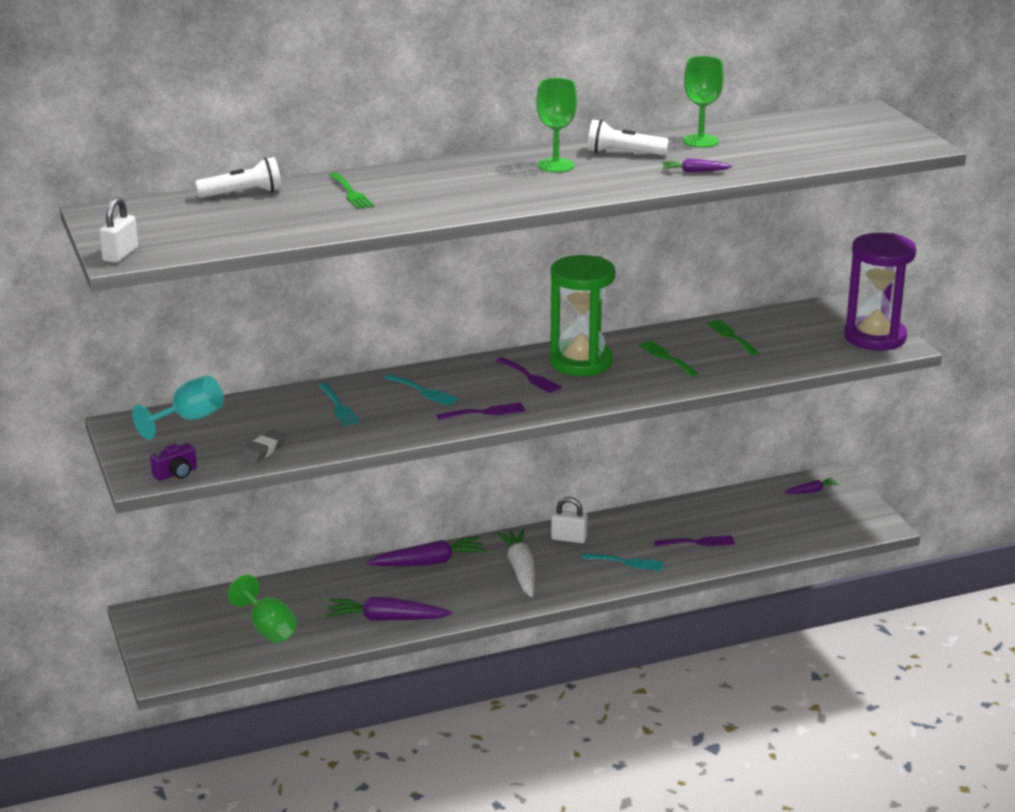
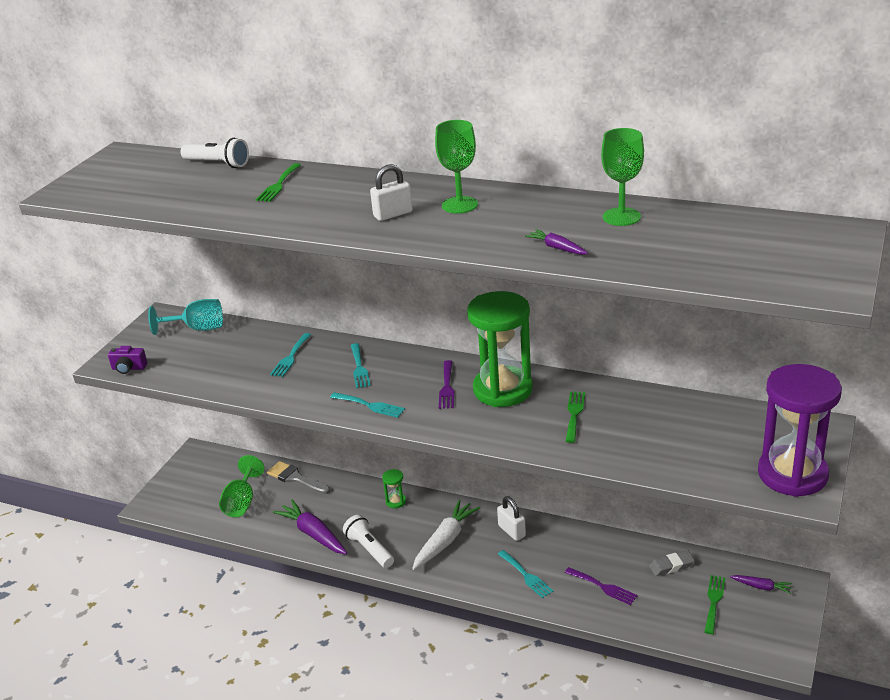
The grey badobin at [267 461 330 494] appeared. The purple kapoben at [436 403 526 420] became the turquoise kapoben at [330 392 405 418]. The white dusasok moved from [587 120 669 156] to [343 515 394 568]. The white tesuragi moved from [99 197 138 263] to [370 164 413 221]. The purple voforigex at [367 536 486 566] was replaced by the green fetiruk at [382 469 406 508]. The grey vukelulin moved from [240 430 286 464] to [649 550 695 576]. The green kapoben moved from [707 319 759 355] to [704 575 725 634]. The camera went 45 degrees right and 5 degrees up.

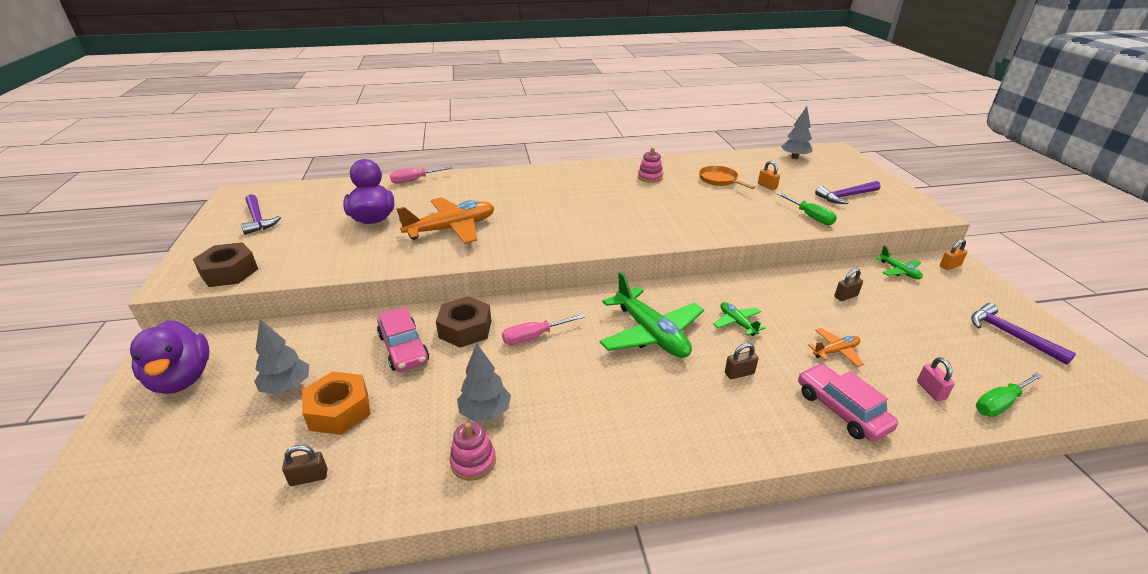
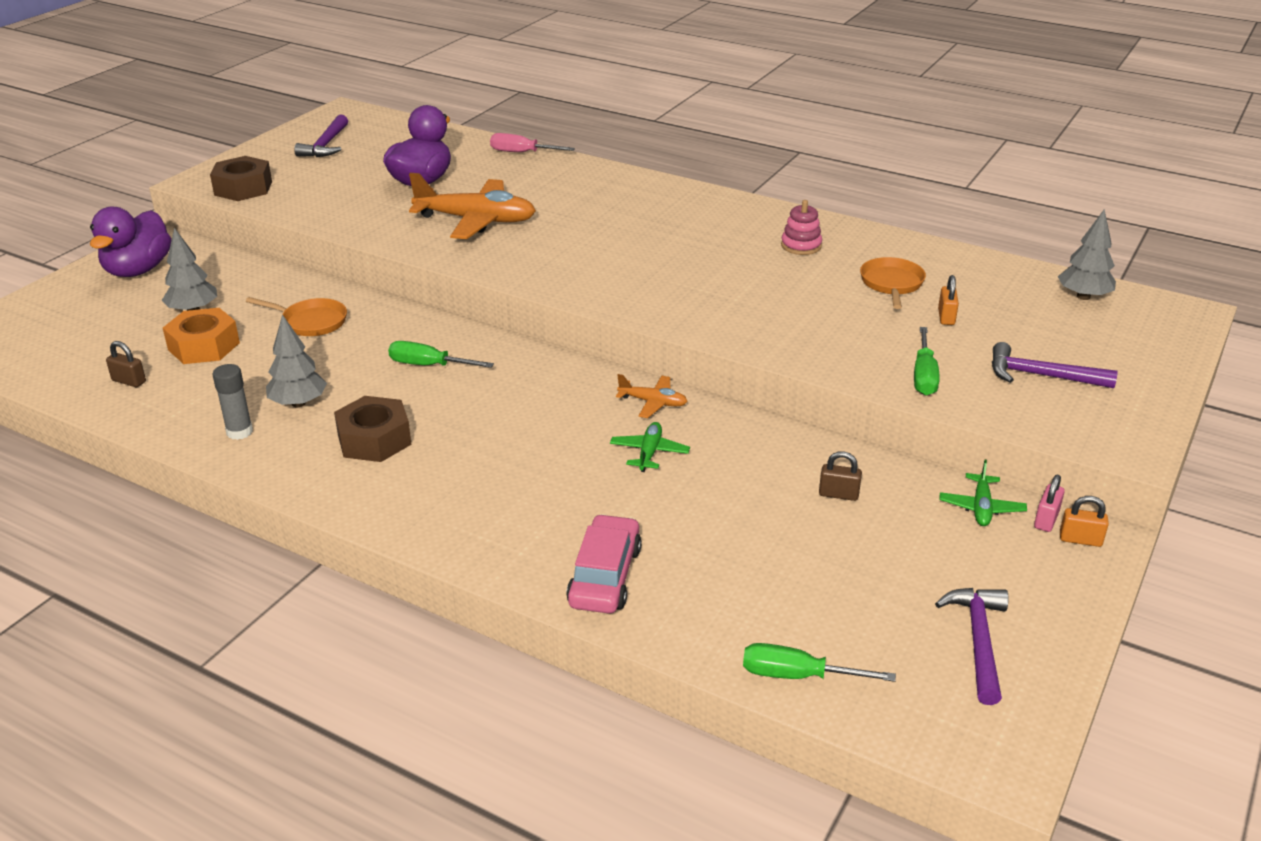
The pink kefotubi at [450 422 496 481] was replaced by the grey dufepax at [213 364 253 440]. The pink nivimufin at [377 307 429 372] was replaced by the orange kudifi at [246 297 347 336]. The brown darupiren moved from [436 296 491 348] to [334 396 412 462]. The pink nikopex at [502 314 585 345] became the green nikopex at [388 341 494 368]. The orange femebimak moved from [808 328 864 367] to [616 374 688 418]. The pink tesuragi moved from [917 357 955 401] to [1034 474 1065 532]. The green femebimak at [600 272 704 358] disappeared. The brown tesuragi at [725 343 758 379] disappeared. The camera went 40 degrees right and 0 degrees up.

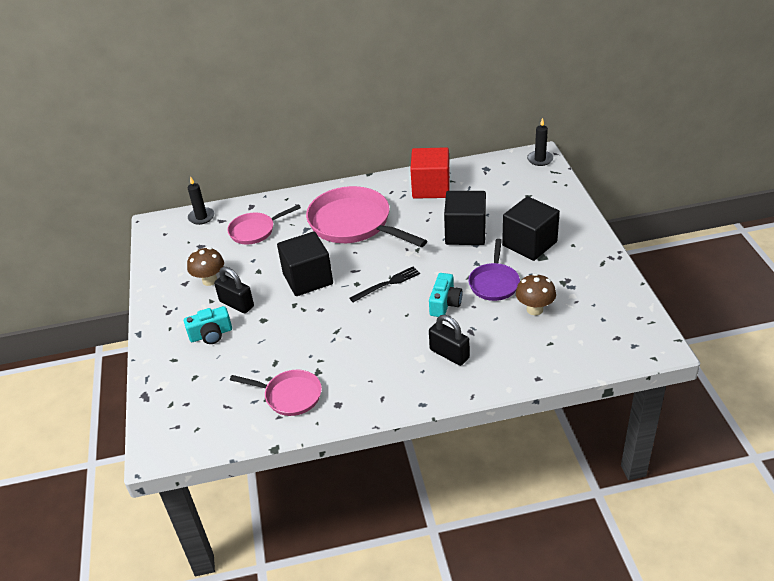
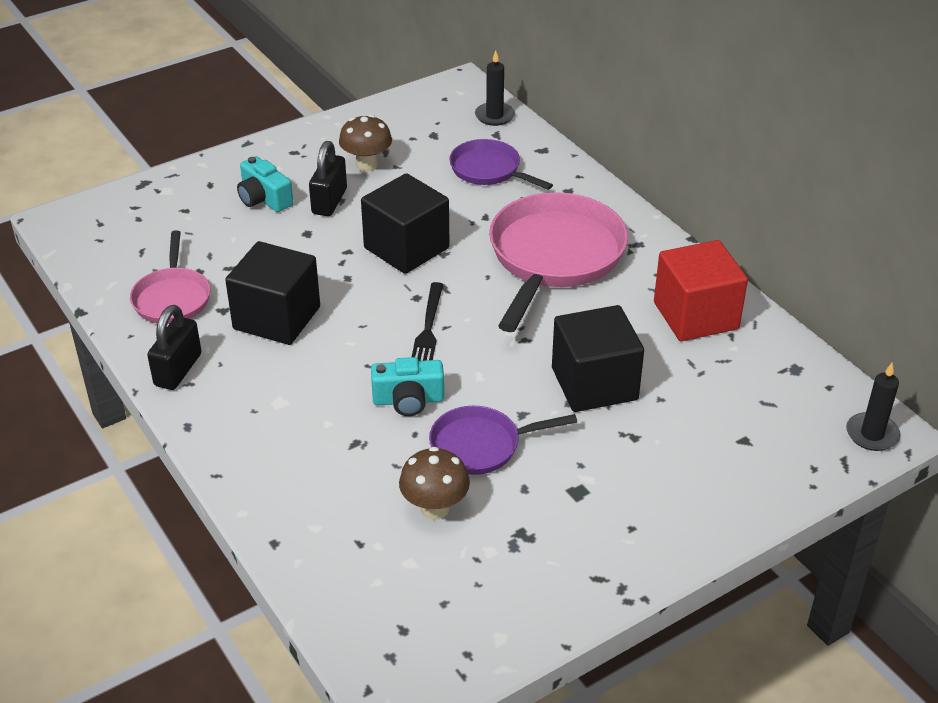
The black tesuragi moved from [429 315 470 366] to [147 305 202 390]. The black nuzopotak moved from [502 196 560 261] to [225 241 320 345]. The black kapoben at [350 267 420 302] turned 60 degrees clockwise. The pink kudifi at [227 205 301 245] became the purple kudifi at [449 139 553 190]. The camera went 65 degrees right and 0 degrees up.

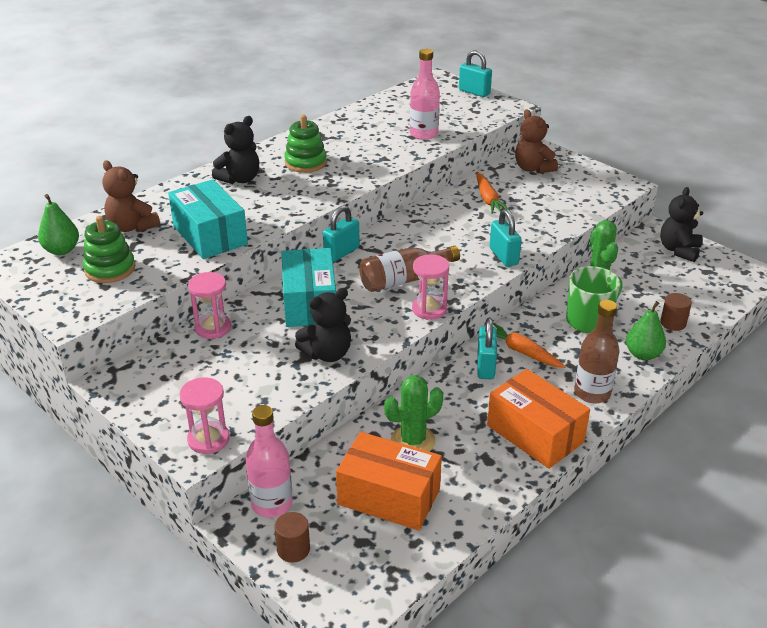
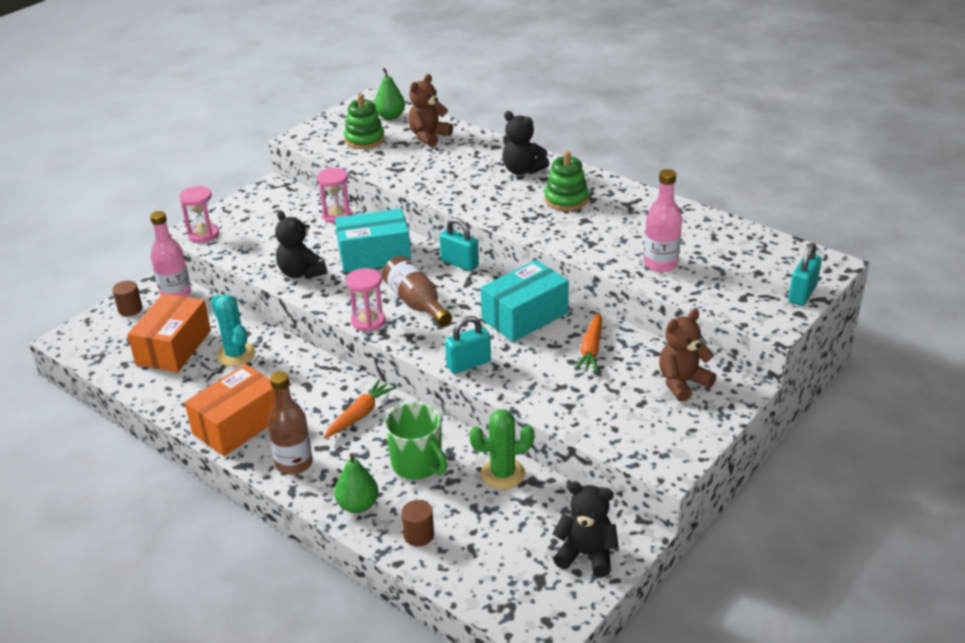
The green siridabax at [384 375 443 452] became the turquoise siridabax at [211 295 256 366]. The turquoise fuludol moved from [168 179 248 259] to [481 260 569 342]. The orange voforigex at [476 172 510 214] turned 60 degrees counterclockwise. The turquoise tesuragi at [477 318 497 379] disappeared. The camera went 85 degrees right and 0 degrees up.

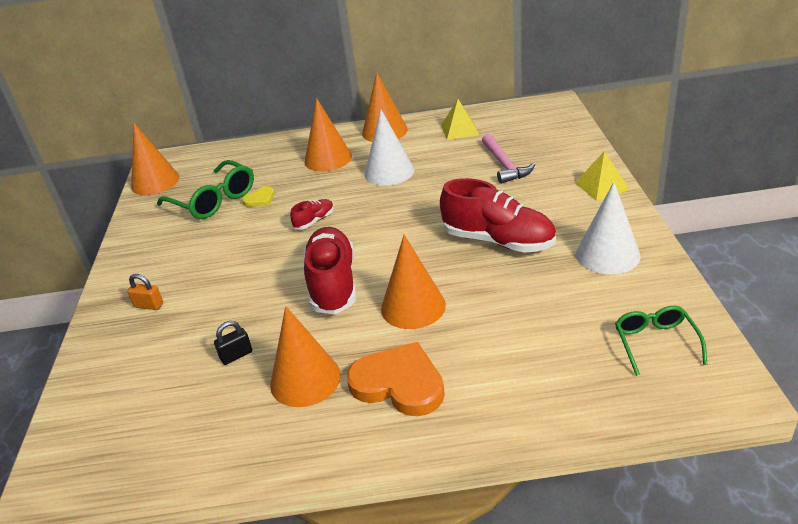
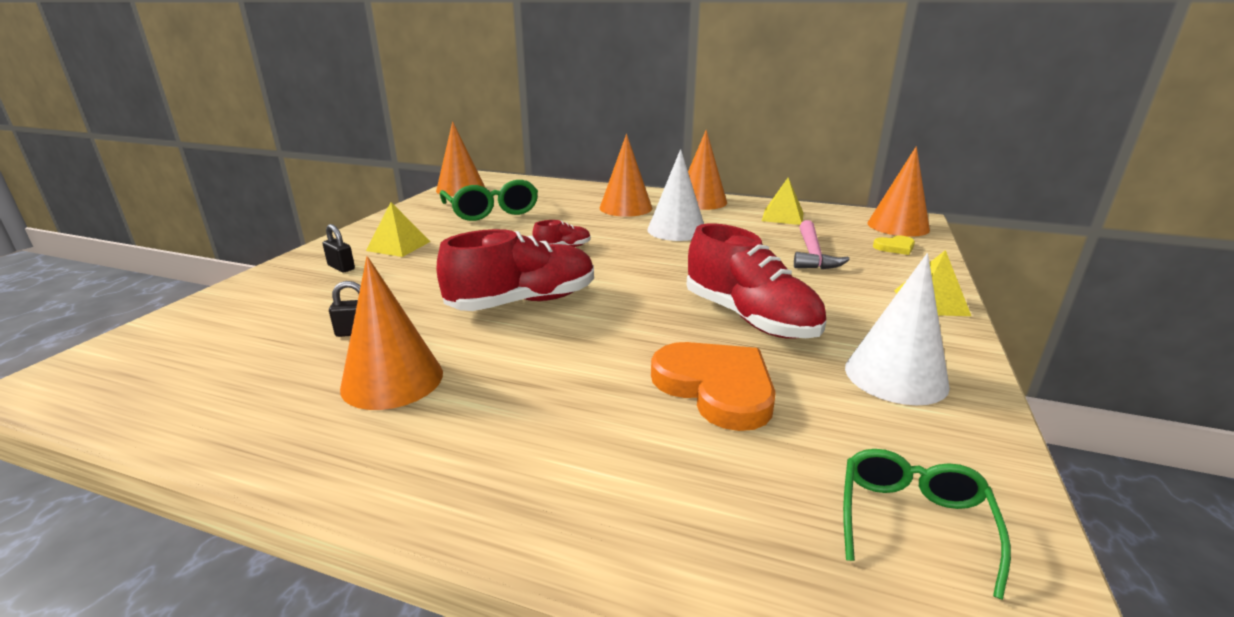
The orange tesuragi at [127 274 163 310] became the black tesuragi at [323 224 355 272]. The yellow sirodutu at [366 202 431 257] appeared. The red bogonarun at [303 227 356 315] turned 45 degrees clockwise. The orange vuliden moved from [347 342 445 416] to [651 342 776 431]. The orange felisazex moved from [381 235 446 329] to [867 146 930 237]. The yellow vuliden moved from [242 186 275 207] to [873 236 915 255]. The camera went 20 degrees right and 10 degrees down.

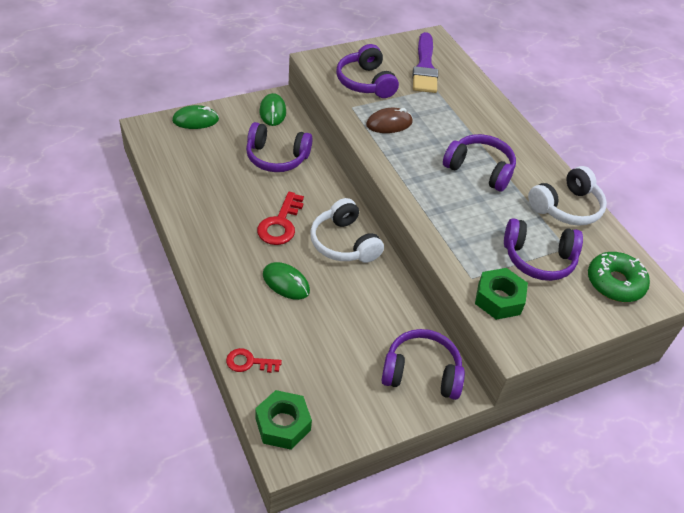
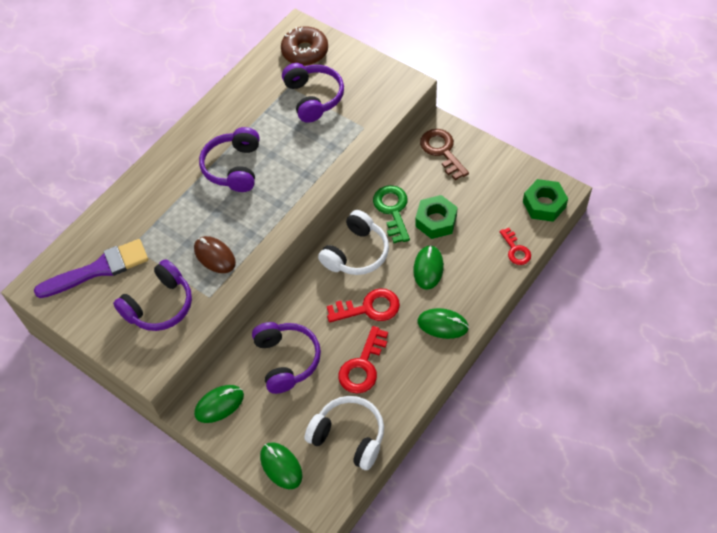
The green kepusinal at [588 252 650 302] became the brown kepusinal at [281 26 328 66]. The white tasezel moved from [528 166 607 226] to [305 396 384 470]. The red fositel at [339 326 388 393] appeared. The green fositel at [373 185 410 243] appeared. The green darupiren moved from [475 268 528 320] to [415 195 458 239]. The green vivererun at [418 308 469 339] appeared. The purple tasezel at [381 329 465 400] was replaced by the brown fositel at [420 129 469 180]. The camera went 110 degrees left and 10 degrees up.

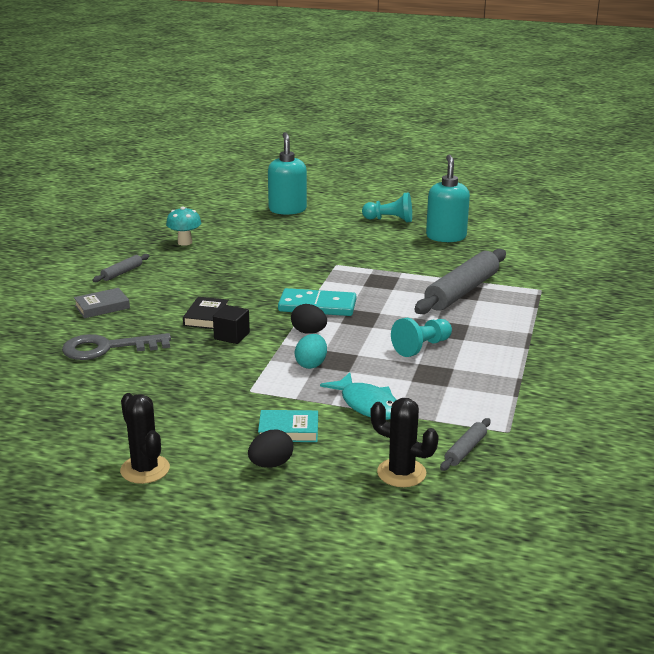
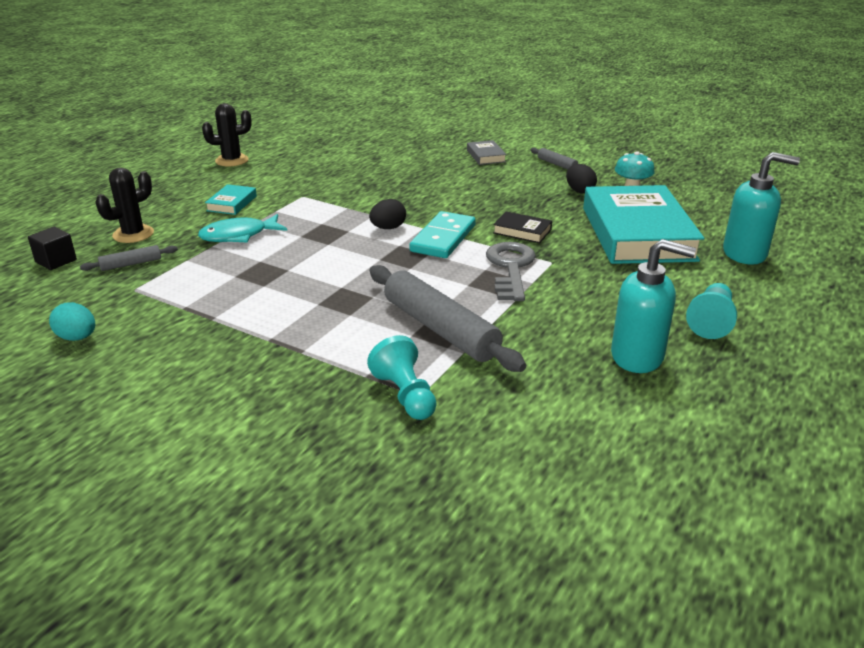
The black nuzopotak moved from [213 305 250 344] to [28 227 77 270]. The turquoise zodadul moved from [295 334 327 369] to [49 302 95 341]. The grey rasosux at [440 418 491 471] turned 75 degrees counterclockwise. The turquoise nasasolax moved from [391 318 452 357] to [367 335 437 420]. The grey fositel moved from [62 333 171 360] to [486 242 536 301]. The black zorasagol moved from [183 297 228 329] to [493 211 552 243]. The black zodadul moved from [248 430 293 468] to [566 164 597 193]. The turquoise zorasagol at [583 185 704 264] appeared. The camera went 105 degrees right and 5 degrees up.

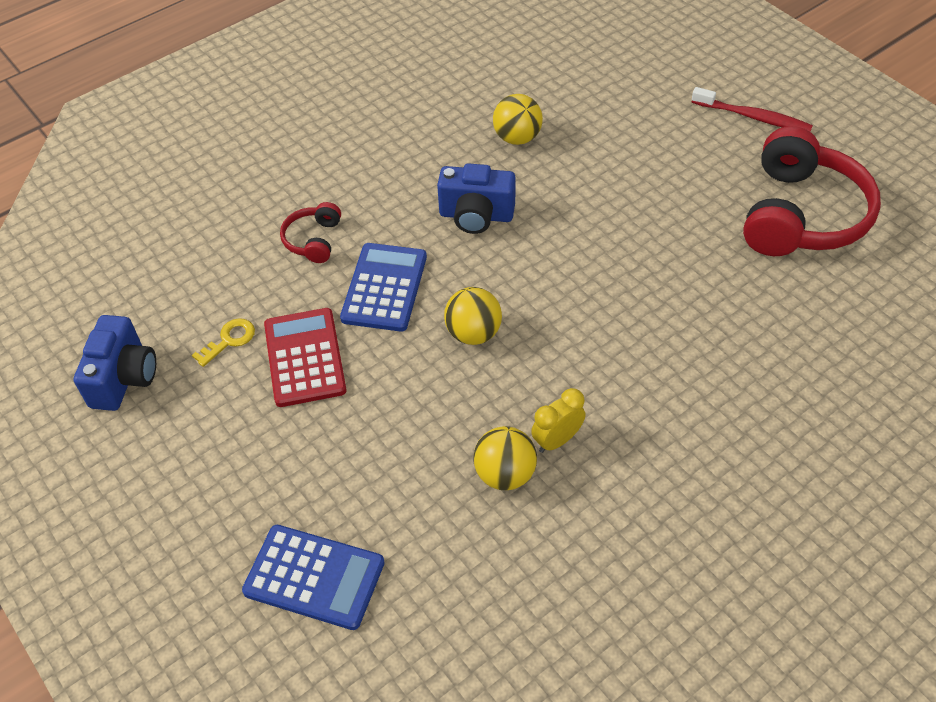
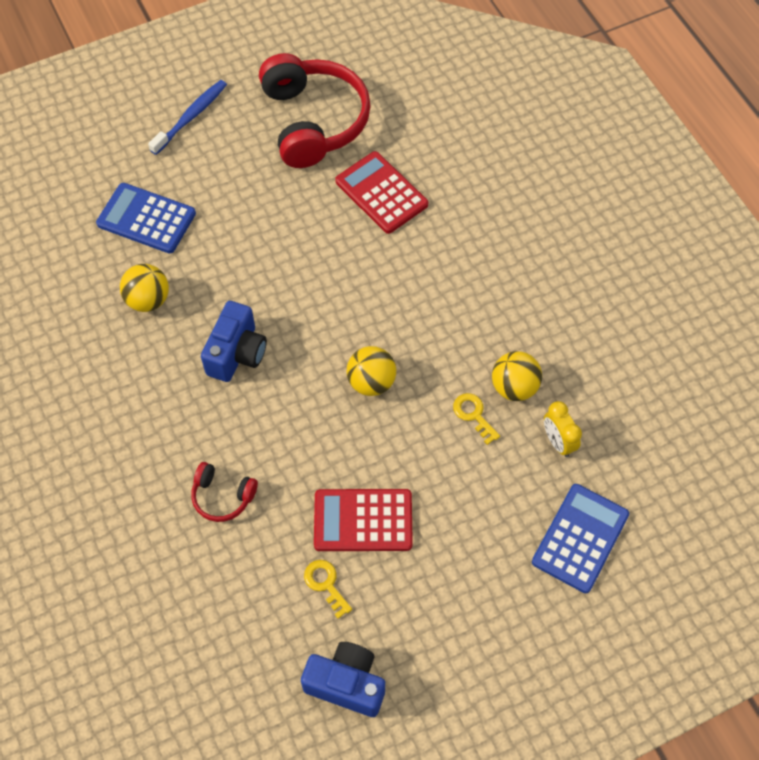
The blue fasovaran moved from [340 243 427 332] to [96 183 196 254]. The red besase at [692 87 813 132] became the blue besase at [148 80 227 155]. The red tasezel at [743 126 881 256] turned 45 degrees clockwise. The red fasovaran at [335 151 428 234] appeared. The yellow fositel at [453 393 500 445] appeared. The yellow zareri moved from [531 388 586 453] to [544 401 582 457]. The camera went 80 degrees left and 10 degrees up.

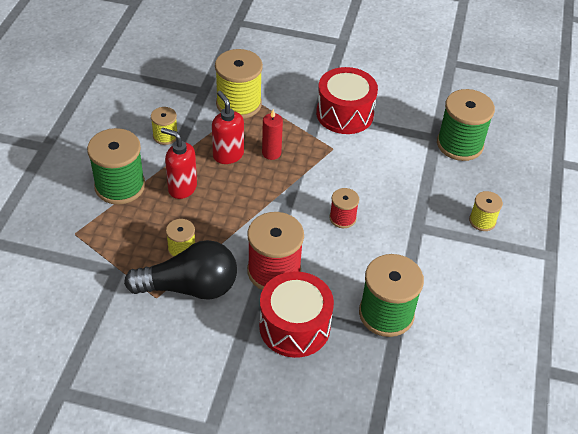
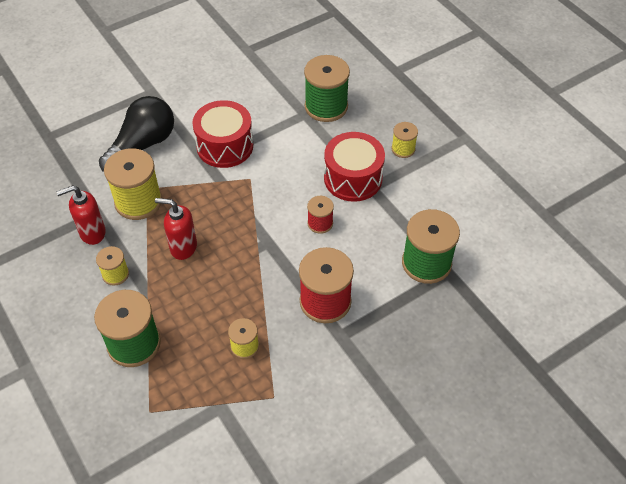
The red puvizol moved from [161 128 197 199] to [56 185 106 245]. The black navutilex moved from [124 240 237 300] to [99 96 174 172]. The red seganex moved from [259 271 334 358] to [324 132 385 202]. The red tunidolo at [262 109 283 160] disappeared. The camera went 45 degrees left and 5 degrees up.

